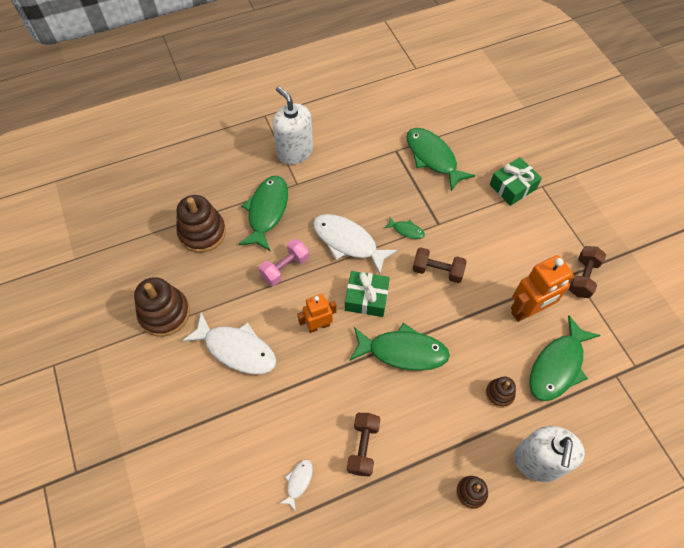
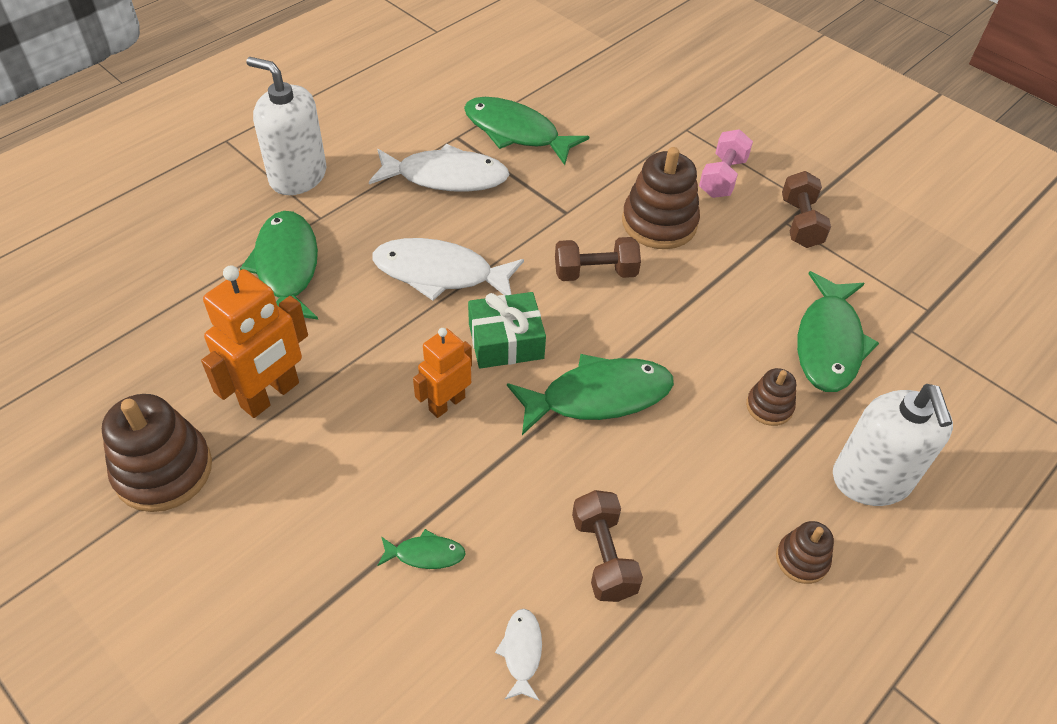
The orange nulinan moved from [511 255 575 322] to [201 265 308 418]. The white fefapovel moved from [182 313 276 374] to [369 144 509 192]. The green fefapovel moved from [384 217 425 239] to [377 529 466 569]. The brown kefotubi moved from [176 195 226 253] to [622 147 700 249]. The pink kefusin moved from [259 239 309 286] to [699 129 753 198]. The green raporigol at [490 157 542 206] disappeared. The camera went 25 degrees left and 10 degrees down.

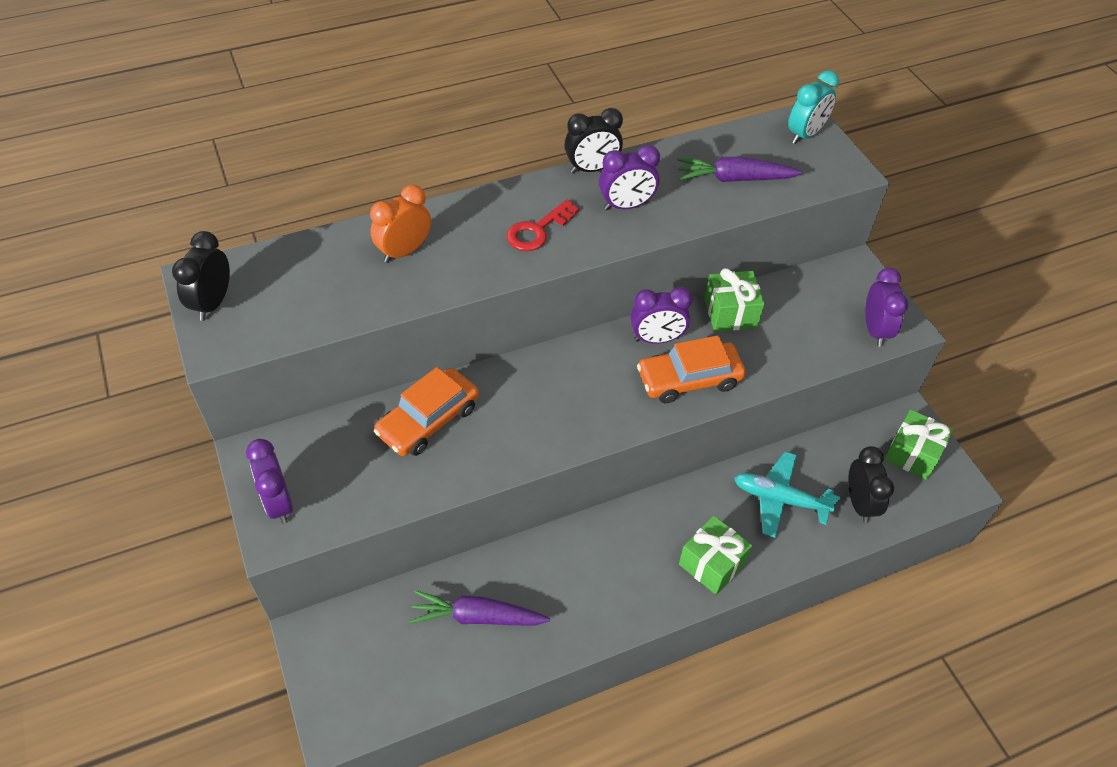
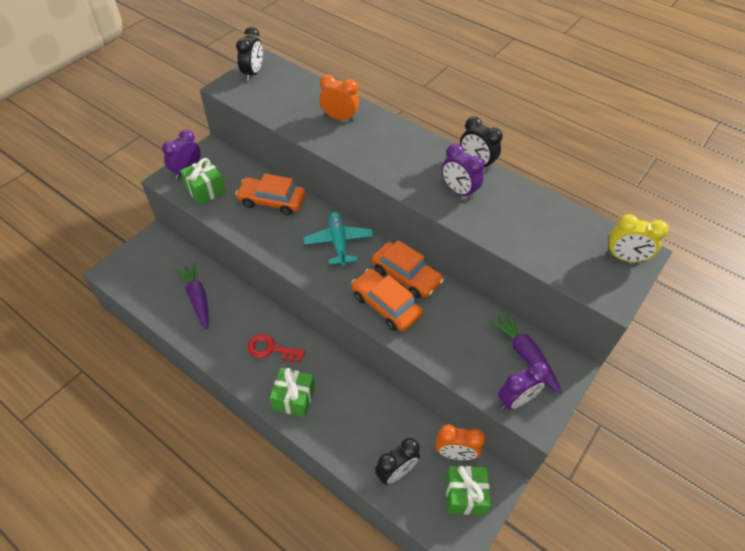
The green raporigol moved from [704 268 765 332] to [180 158 226 205]. The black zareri at [172 231 230 321] turned 120 degrees clockwise. The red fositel moved from [506 200 579 251] to [247 334 305 362]. The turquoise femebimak moved from [734 452 840 538] to [303 212 373 266]. The purple zareri at [631 287 692 344] was replaced by the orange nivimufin at [371 240 444 298]. The orange zareri at [436 424 485 460] appeared. The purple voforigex moved from [677 157 803 182] to [488 311 562 394]. The turquoise zareri at [788 70 839 144] became the yellow zareri at [606 214 669 262]. The camera went 60 degrees right and 0 degrees up.

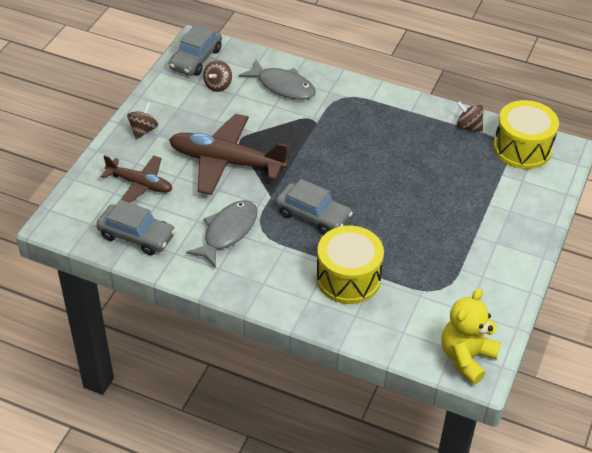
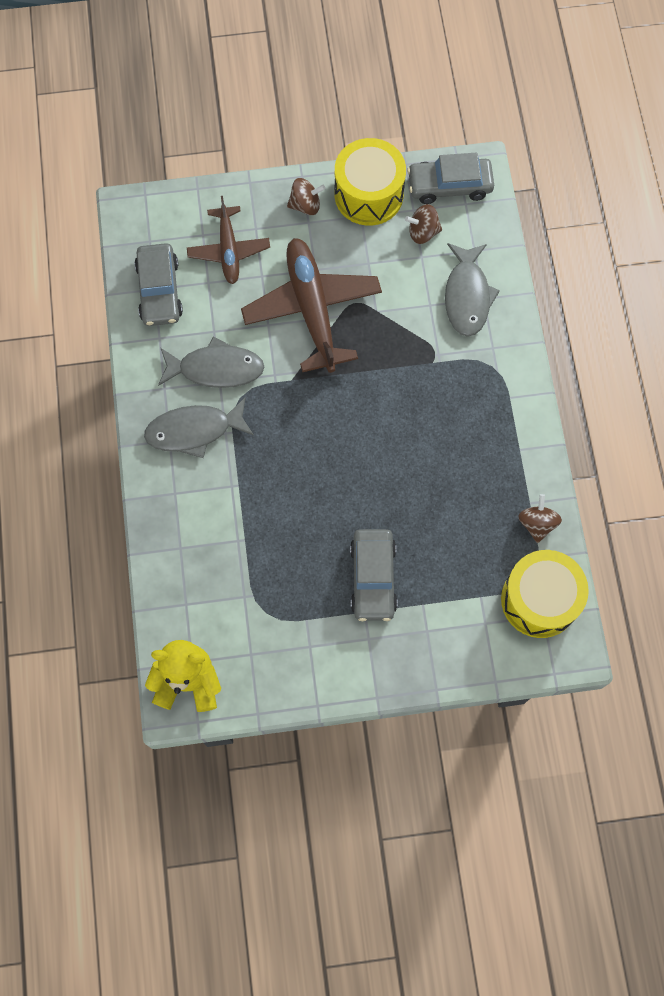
The grey fefapovel at [144 397 254 458] appeared. The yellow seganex moved from [316 226 384 304] to [335 138 406 226]. The grey nivimufin moved from [275 179 353 235] to [350 529 398 621]. The camera went 60 degrees right and 25 degrees up.

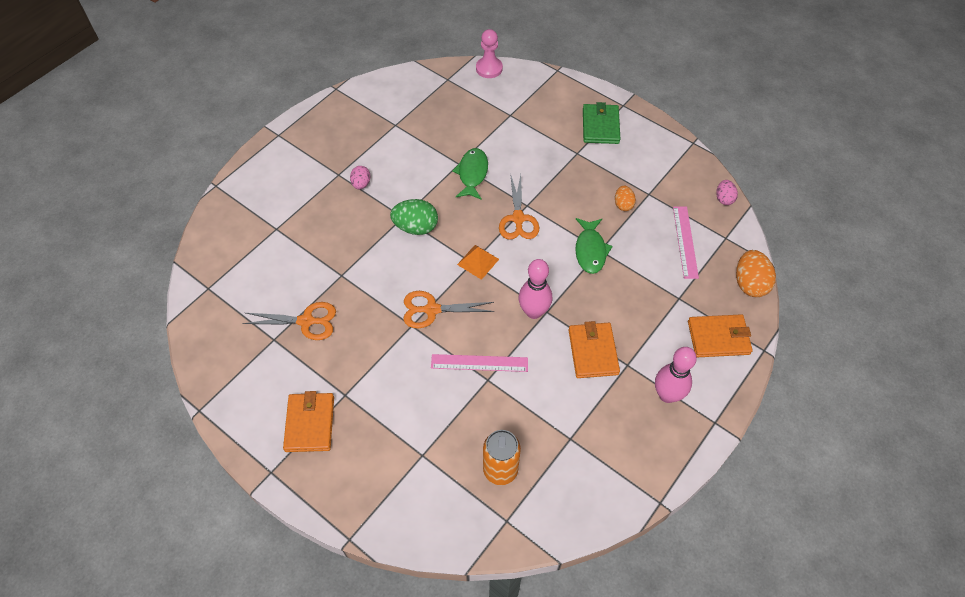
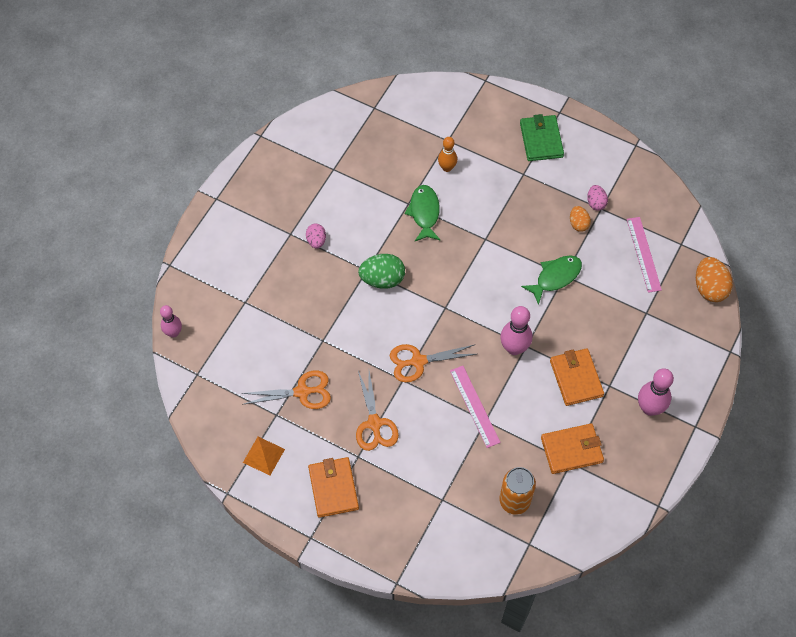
The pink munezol at [160 305 182 337] appeared. The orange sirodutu moved from [457 245 499 280] to [243 437 285 475]. The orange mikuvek moved from [499 173 539 240] to [356 371 399 451]. The orange munezol at [438 137 457 172] appeared. The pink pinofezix at [431 354 528 372] turned 75 degrees clockwise. The green fefapovel at [575 218 613 274] turned 120 degrees counterclockwise. The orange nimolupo moved from [688 314 753 357] to [541 423 604 474]. The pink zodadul moved from [716 180 738 205] to [587 185 608 211]. The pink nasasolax at [476 29 503 78] disappeared. The camera went 10 degrees left and 5 degrees up.

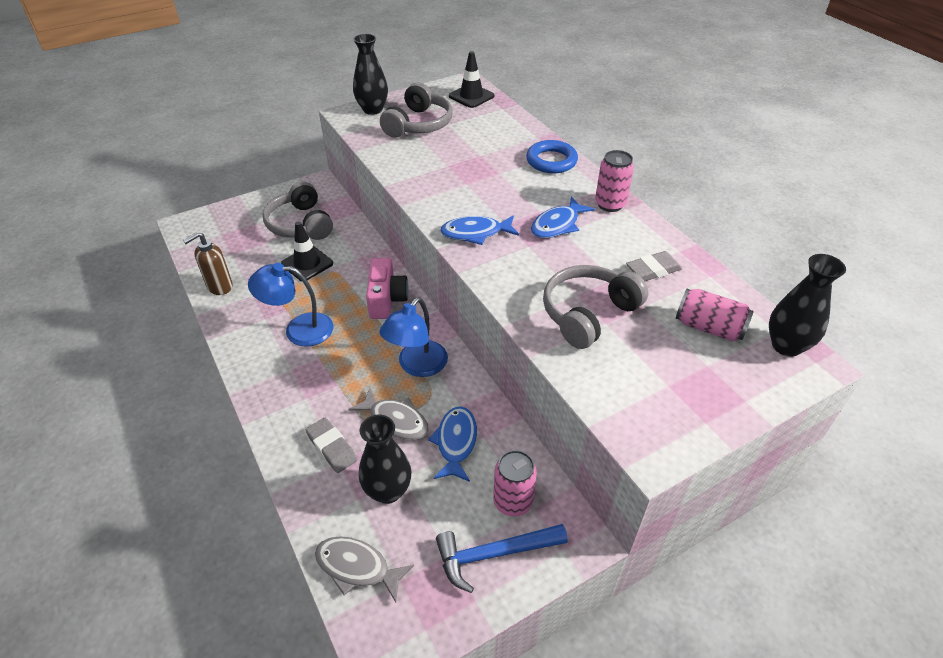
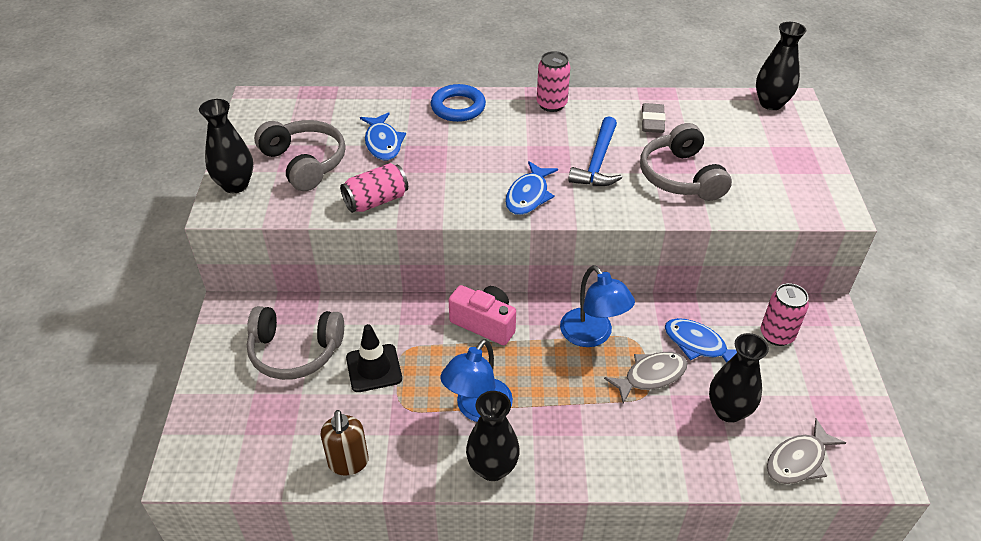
The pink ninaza moved from [676 289 754 341] to [340 163 408 213]. The blue fefapovel moved from [531 197 595 238] to [360 112 406 160]. The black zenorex at [466 391 520 481] appeared. The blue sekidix moved from [436 524 568 593] to [568 116 622 186]. The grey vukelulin at [306 418 357 473] disappeared. The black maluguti at [449 51 494 108] disappeared. The camera went 60 degrees left and 0 degrees up.

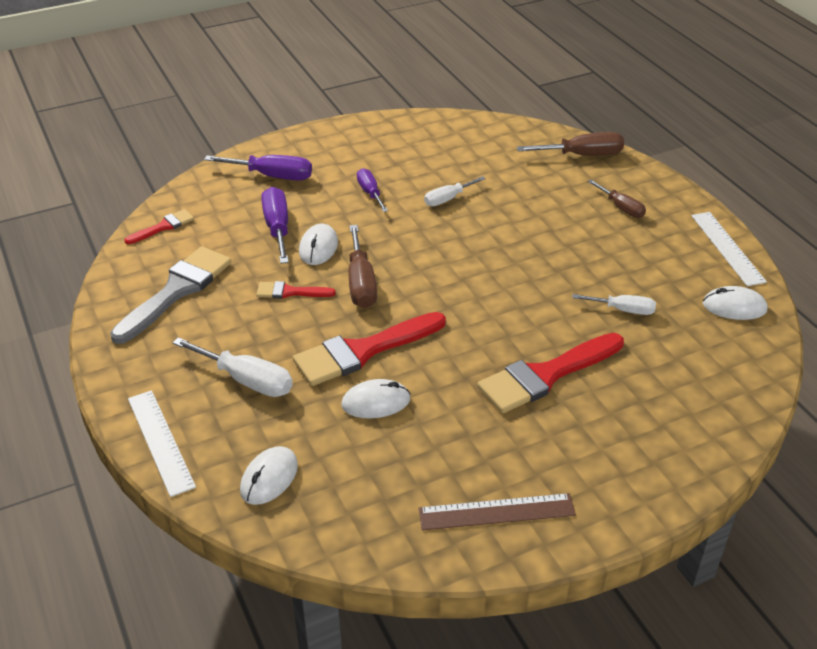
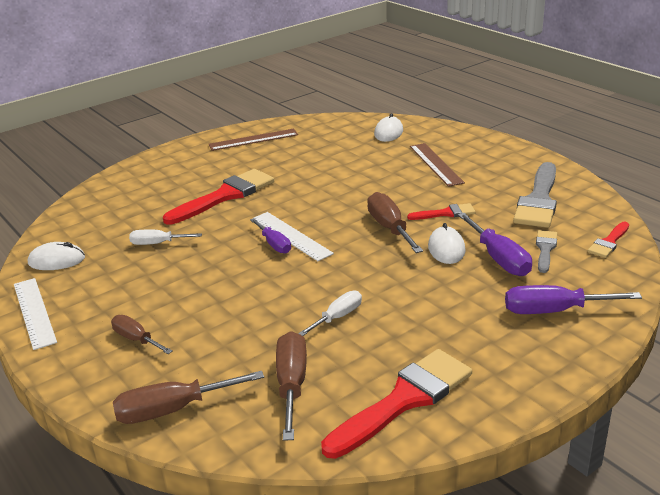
The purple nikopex moved from [357 168 388 212] to [250 218 291 254]. The white pinofezix moved from [128 390 196 497] to [252 212 334 261]. The brown nikopex at [276 331 307 441] appeared. The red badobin moved from [293 312 446 386] to [321 349 472 459]. The white nikopex at [173 337 293 397] was replaced by the brown pinofezix at [410 143 465 187]. The grey badobin at [536 230 557 273] appeared. The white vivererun at [341 379 411 418] disappeared. The camera went 170 degrees right and 10 degrees down.

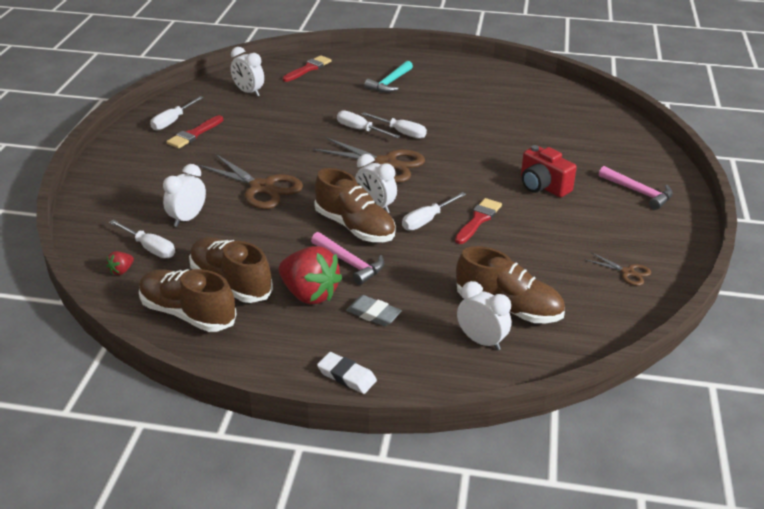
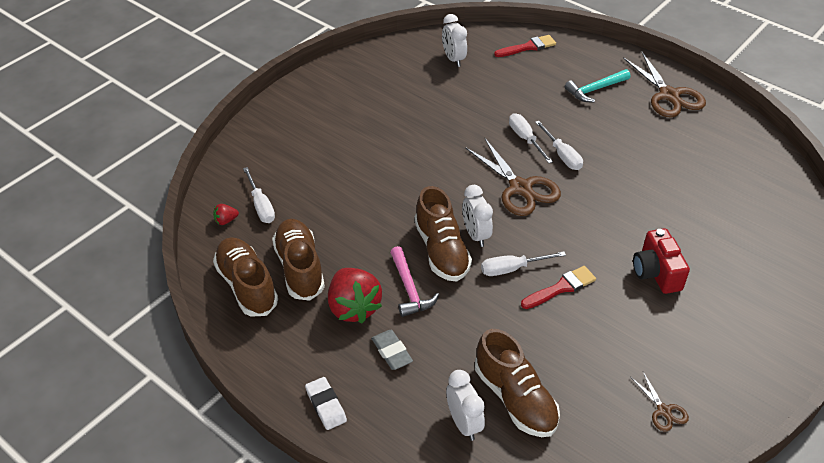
The brown mikuvek moved from [197 154 303 209] to [623 52 706 117]. The white nikopex at [150 96 204 131] disappeared. The white zareri at [163 164 206 227] disappeared. The red badobin at [166 115 223 148] disappeared. The pink sekidix at [599 166 673 210] disappeared. The camera went 30 degrees right and 10 degrees up.

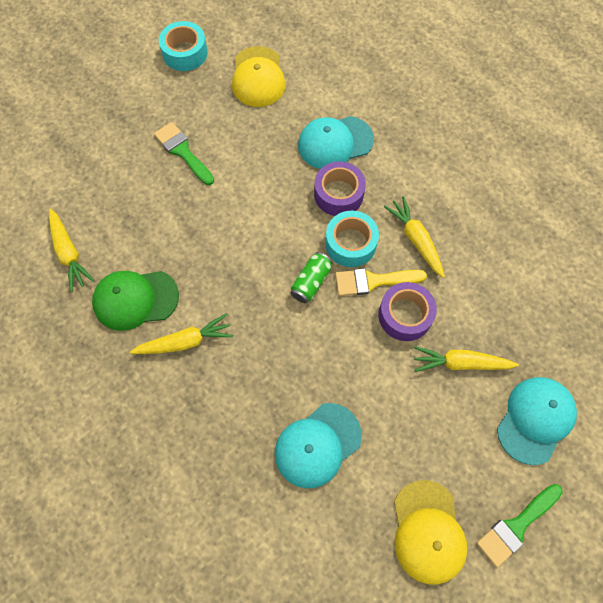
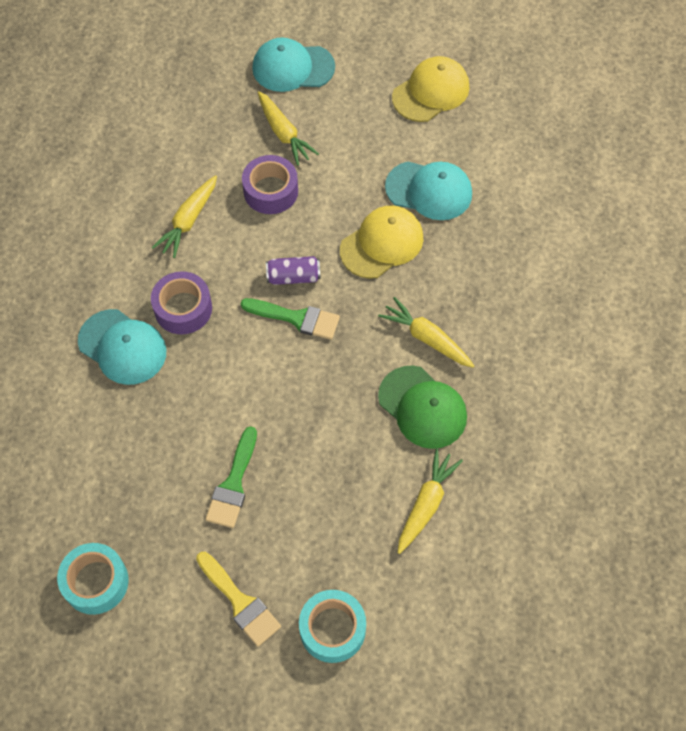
The yellow badobin moved from [335 268 427 296] to [196 552 281 647]. The green badobin moved from [477 484 563 567] to [241 298 340 340]. The green ninaza at [291 252 333 303] became the purple ninaza at [266 256 321 285]. The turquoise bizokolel moved from [325 211 379 267] to [299 590 366 663]. The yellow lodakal moved from [232 46 286 107] to [340 206 424 279]. The camera went 125 degrees left and 5 degrees down.

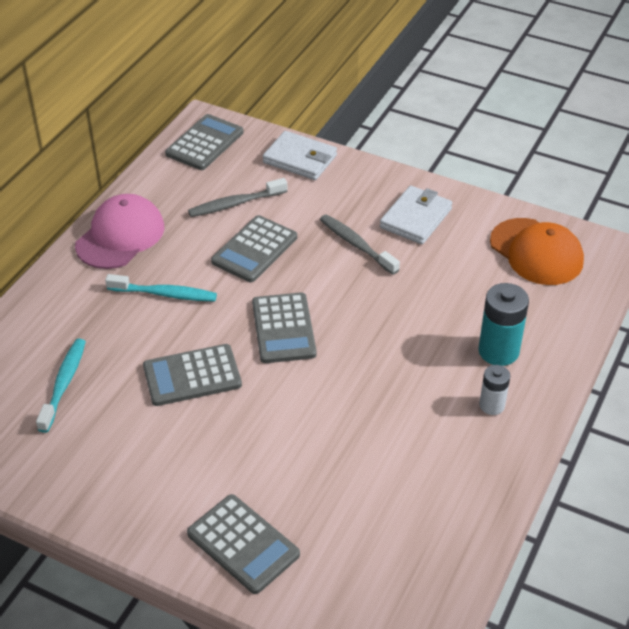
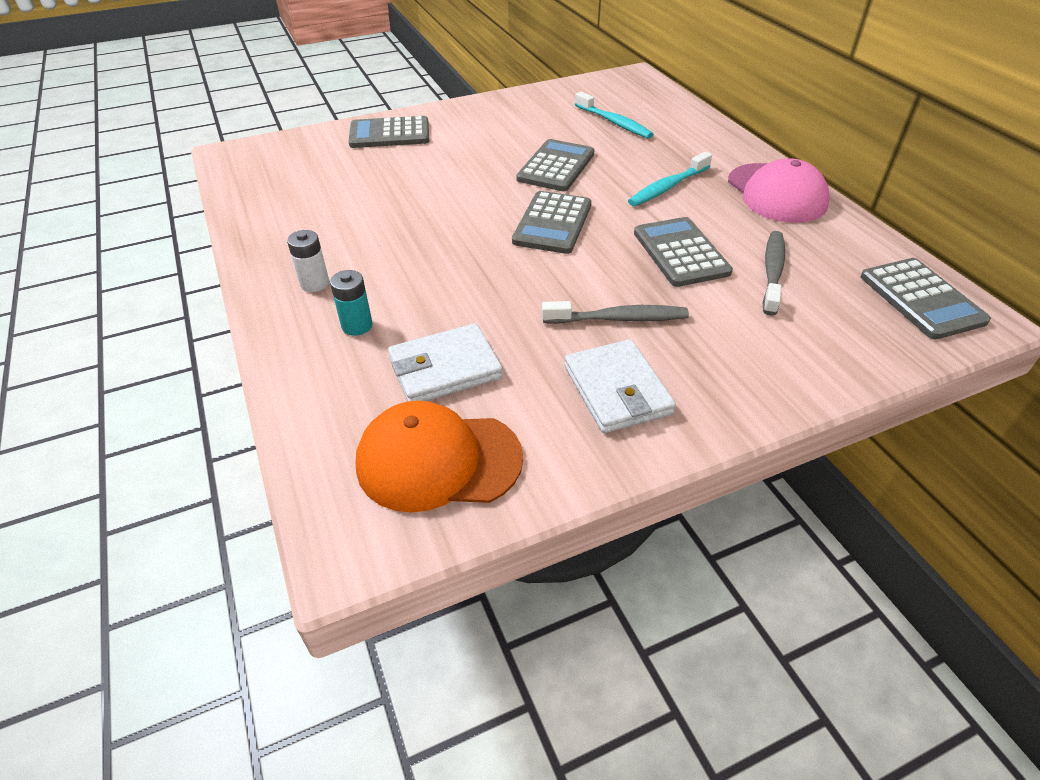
The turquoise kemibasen at [478 283 529 366] changed to 0.60 times the size. The white nimolupo moved from [263 131 337 180] to [388 323 503 401]. The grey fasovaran at [252 292 317 363] turned 105 degrees counterclockwise. The camera went 130 degrees right and 0 degrees up.

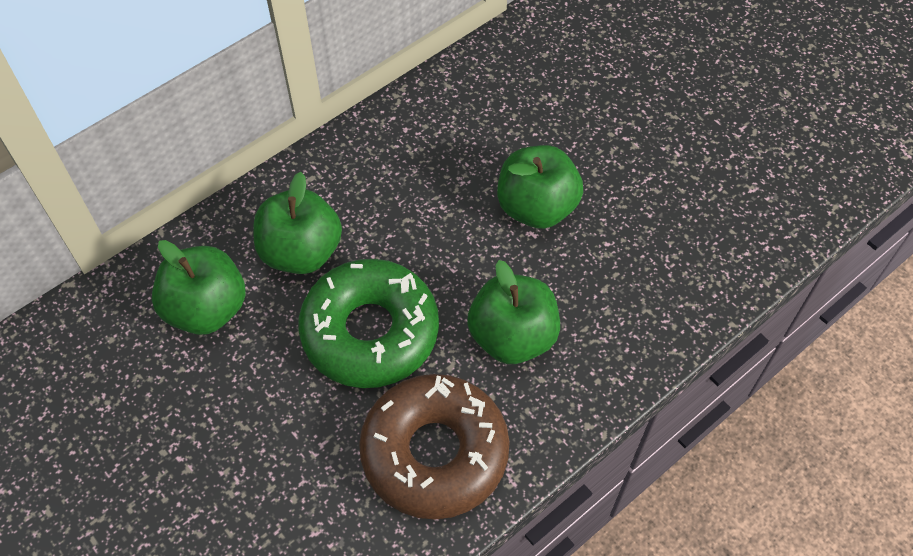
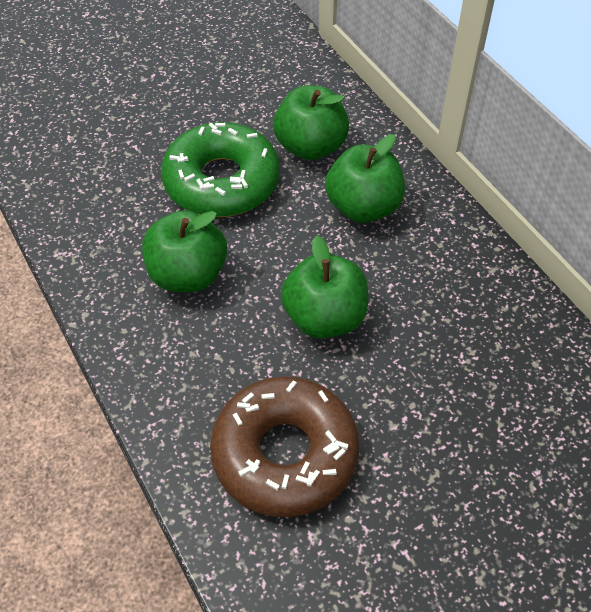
The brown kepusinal moved from [359 374 510 520] to [210 376 359 517]. The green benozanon moved from [152 240 246 335] to [325 134 405 223]. The camera went 100 degrees right and 5 degrees down.

